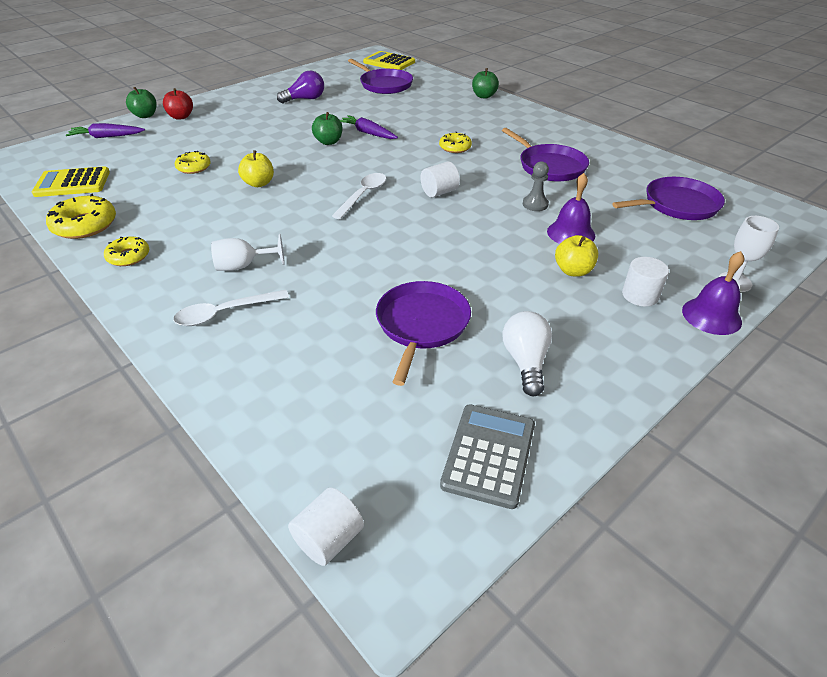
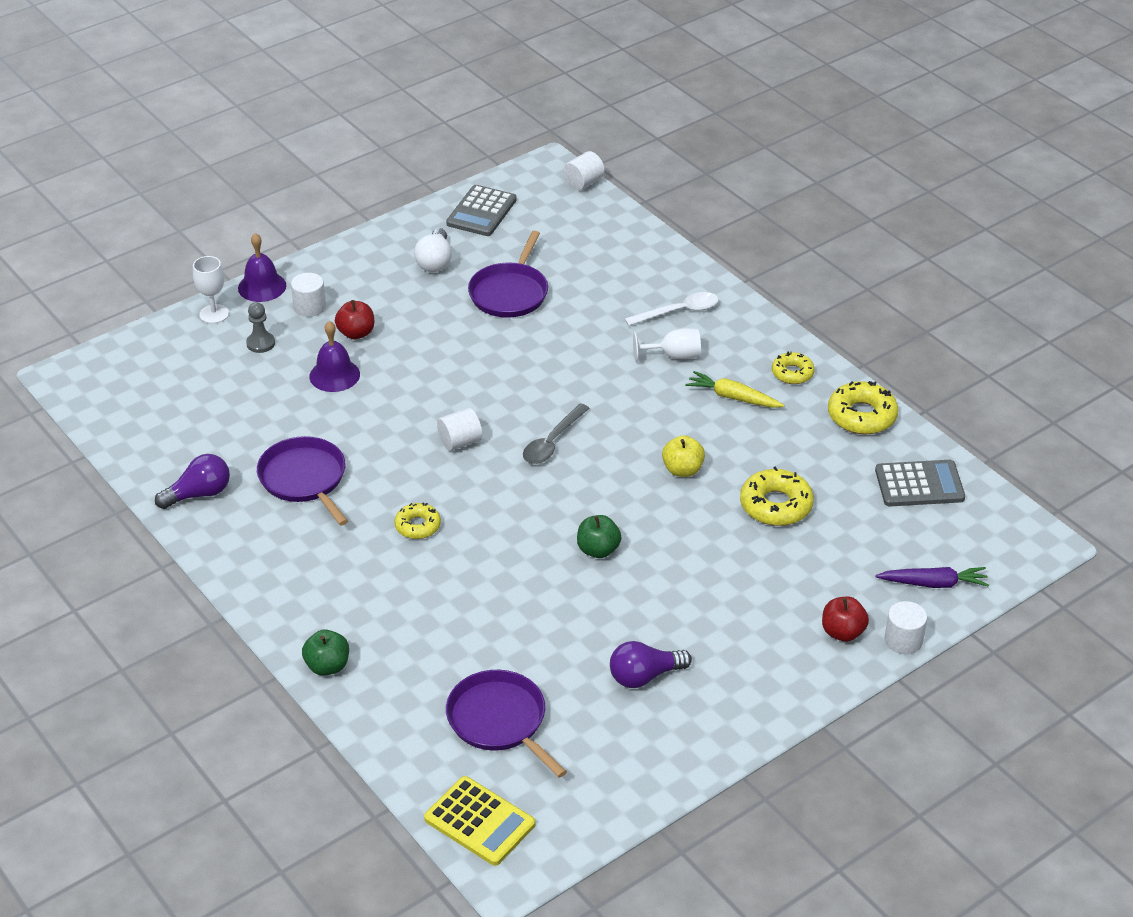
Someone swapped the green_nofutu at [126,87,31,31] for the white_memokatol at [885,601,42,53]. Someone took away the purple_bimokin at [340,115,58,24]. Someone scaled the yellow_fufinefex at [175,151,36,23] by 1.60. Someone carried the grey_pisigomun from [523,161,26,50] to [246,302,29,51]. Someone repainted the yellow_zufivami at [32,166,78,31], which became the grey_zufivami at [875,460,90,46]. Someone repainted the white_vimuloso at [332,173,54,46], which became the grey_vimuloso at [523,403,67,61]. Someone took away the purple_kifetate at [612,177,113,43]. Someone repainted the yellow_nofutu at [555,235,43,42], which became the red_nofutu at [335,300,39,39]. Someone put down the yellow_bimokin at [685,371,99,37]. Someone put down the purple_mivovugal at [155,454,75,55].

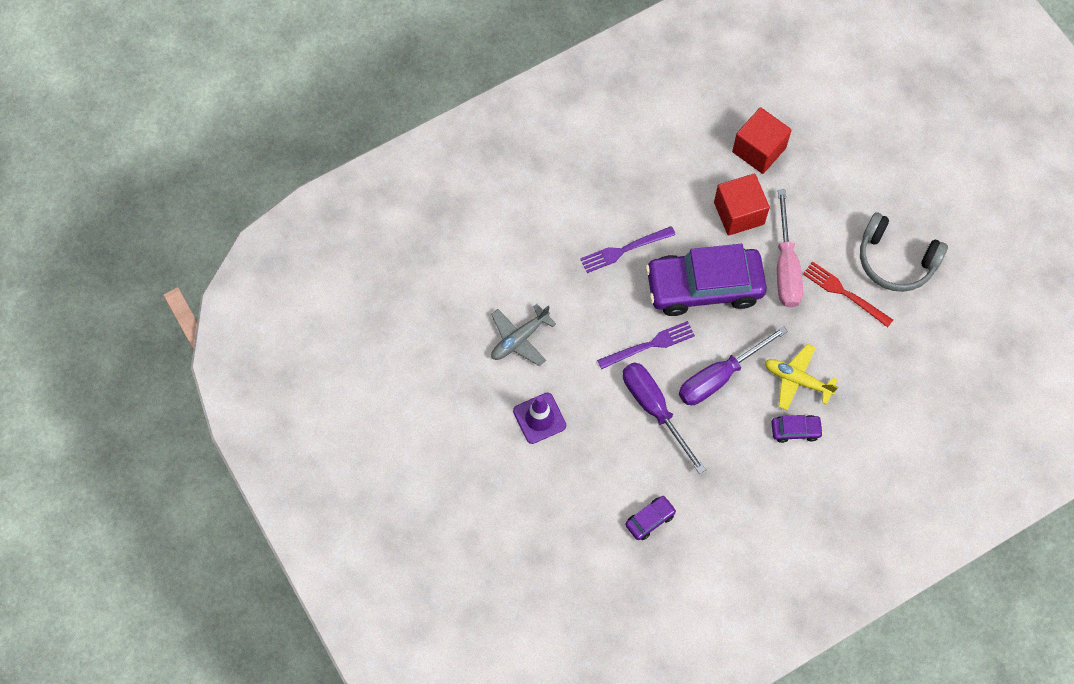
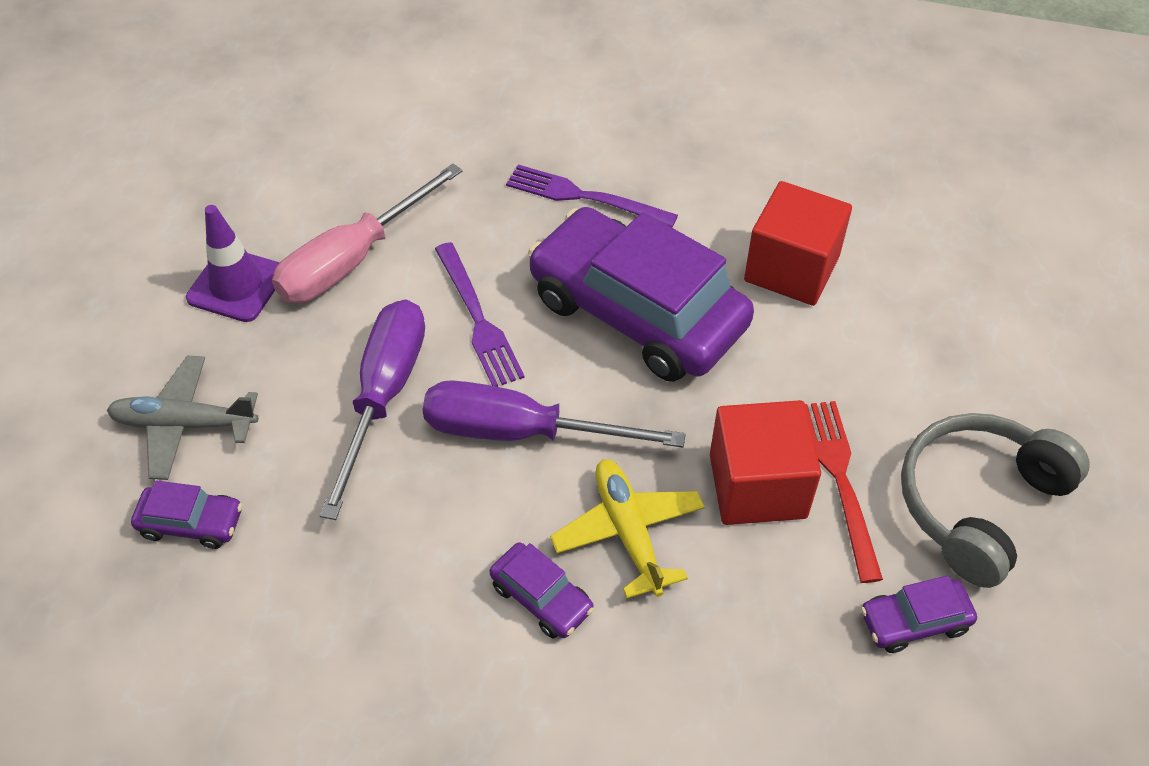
Someone carried the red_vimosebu from [732,107,60,67] to [710,400,111,125]. Someone carried the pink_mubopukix from [777,189,26,119] to [272,164,190,139]. Someone rotated the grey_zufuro at [860,212,88,80] by 60 degrees clockwise. Someone carried the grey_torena from [491,304,65,62] to [107,356,151,124]. Someone rotated the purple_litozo at [597,321,98,48] by 45 degrees clockwise. Someone put down the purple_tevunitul at [861,575,116,78].

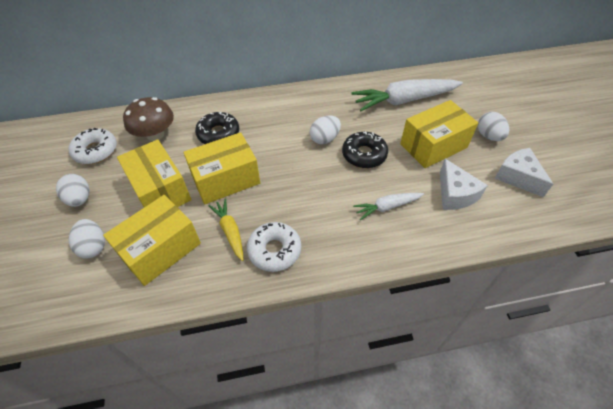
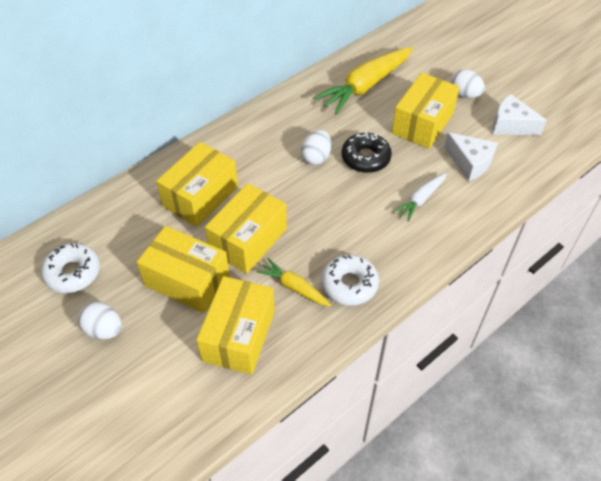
Someone repainted the white_bimokin at [351,79,112,32], which became the yellow_bimokin at [313,47,100,68]. Someone took away the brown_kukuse at [123,97,51,44]. Someone swapped the black_fufinefex at [195,112,44,32] for the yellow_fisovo at [156,142,82,85]. Someone took away the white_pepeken at [68,219,37,39].

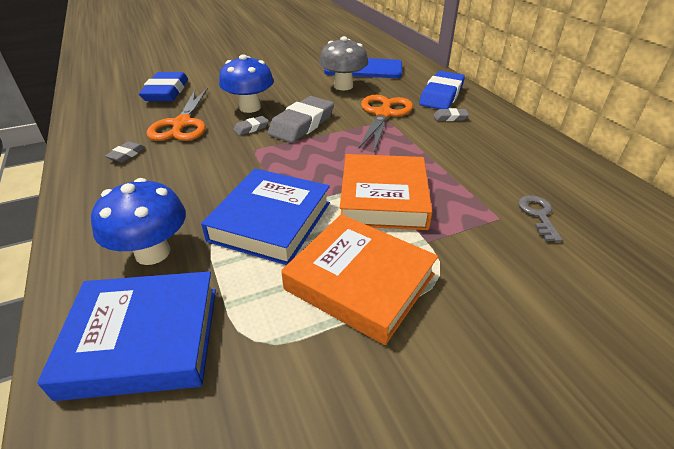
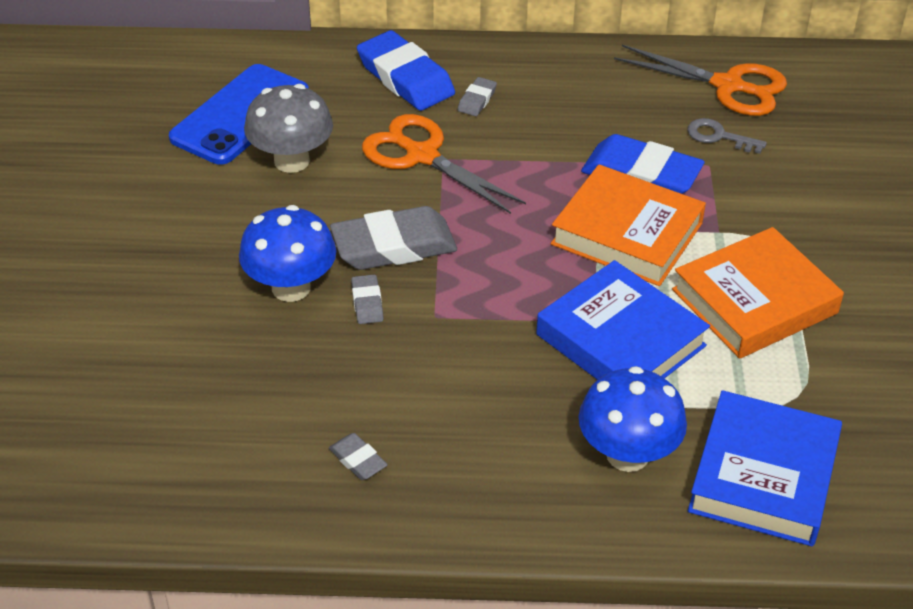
Someone carried the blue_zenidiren from [139,72,49,29] to [581,134,124,60]. Someone carried the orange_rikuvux from [147,88,61,53] to [614,45,173,71]. Someone rotated the grey_zenidiren at [268,96,66,47] by 75 degrees counterclockwise.

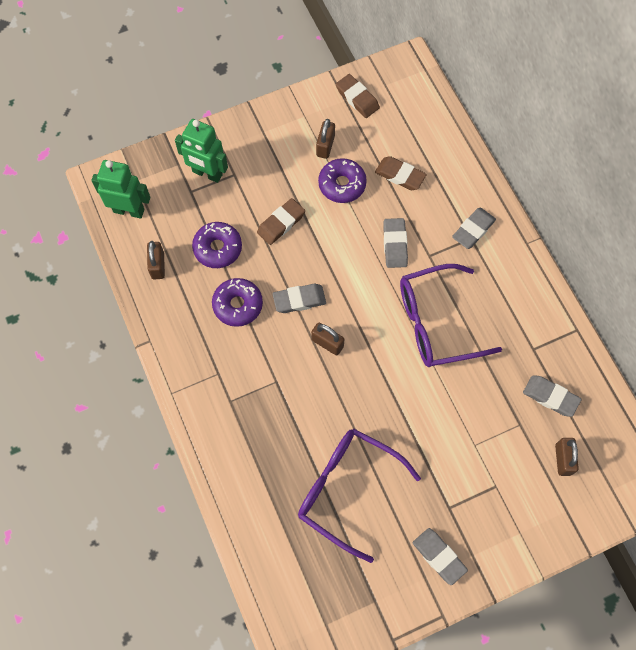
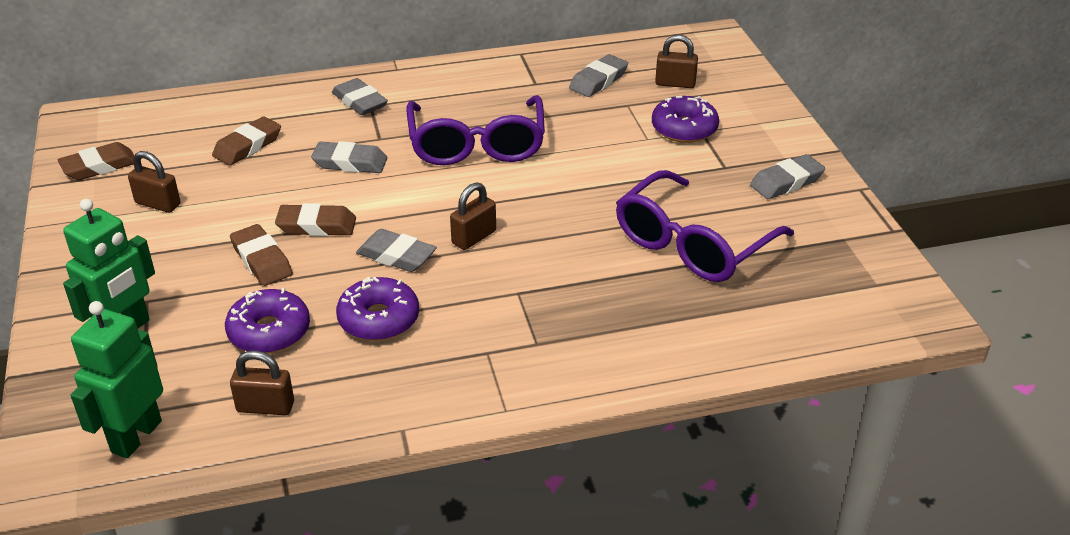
Someone carried the purple_fufinefex from [318,158,49,45] to [652,96,67,47]. Someone rotated the grey_zenidiren at [273,284,53,29] by 60 degrees counterclockwise. Someone put down the brown_zenidiren at [275,203,81,33].

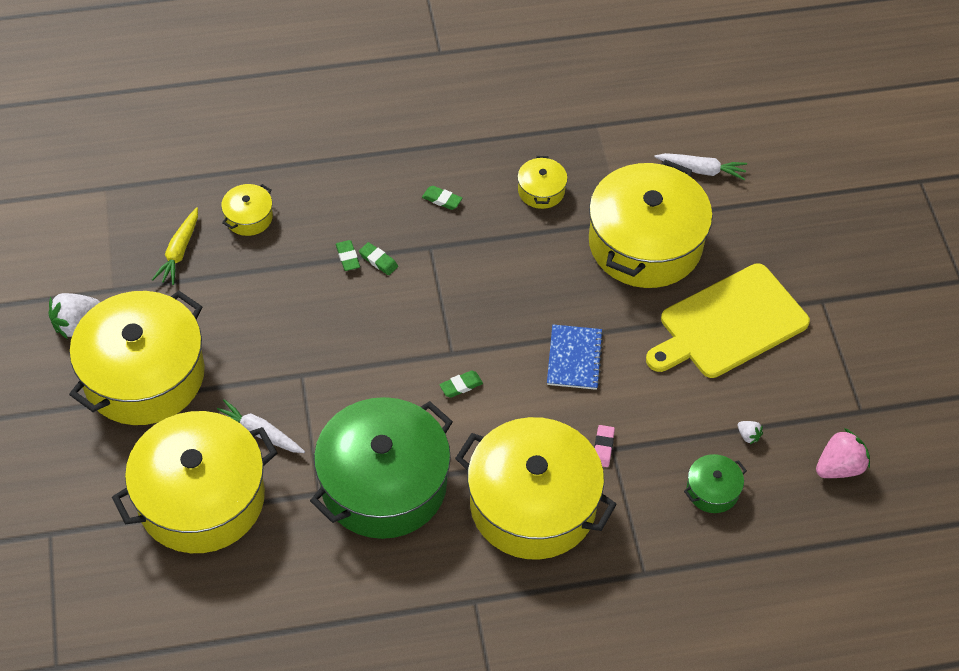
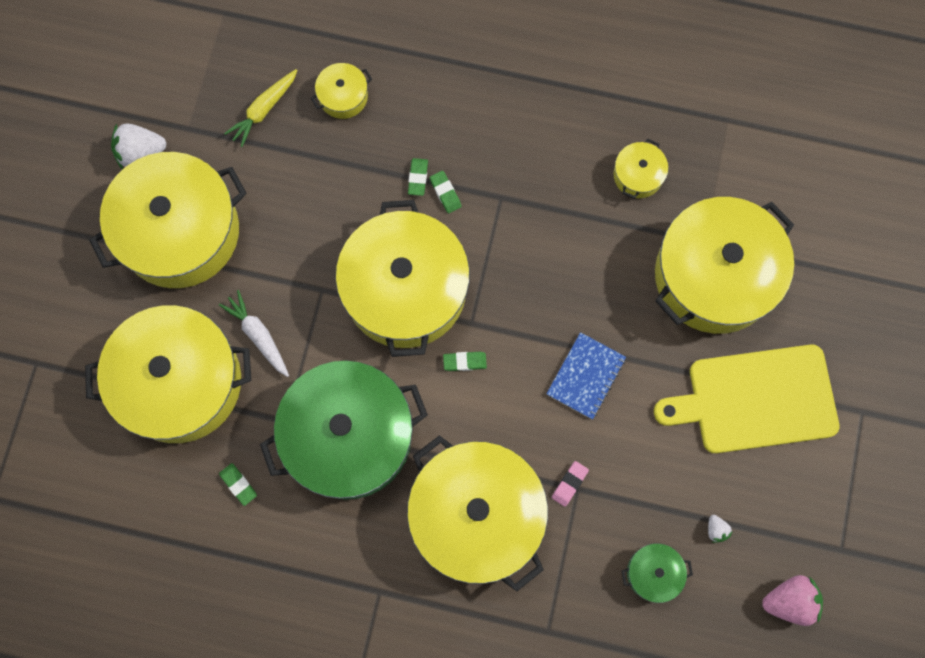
Someone took away the white_bimokin at [655,153,92,27]. Someone carried the green_zenidiren from [422,186,40,24] to [219,463,38,43]. Someone put down the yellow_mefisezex at [335,200,135,157].

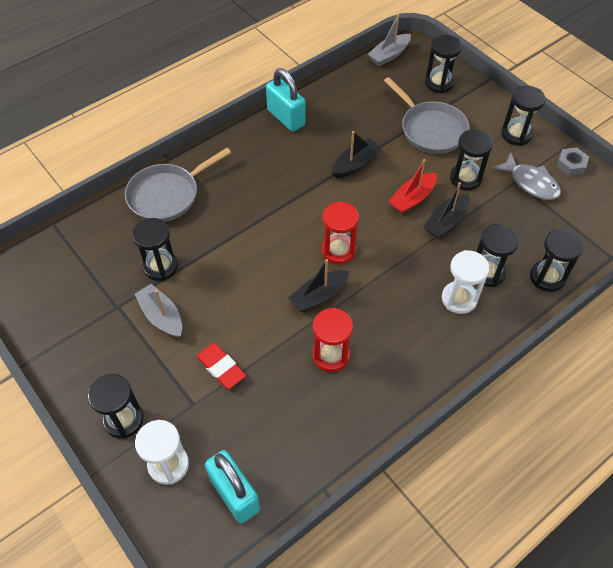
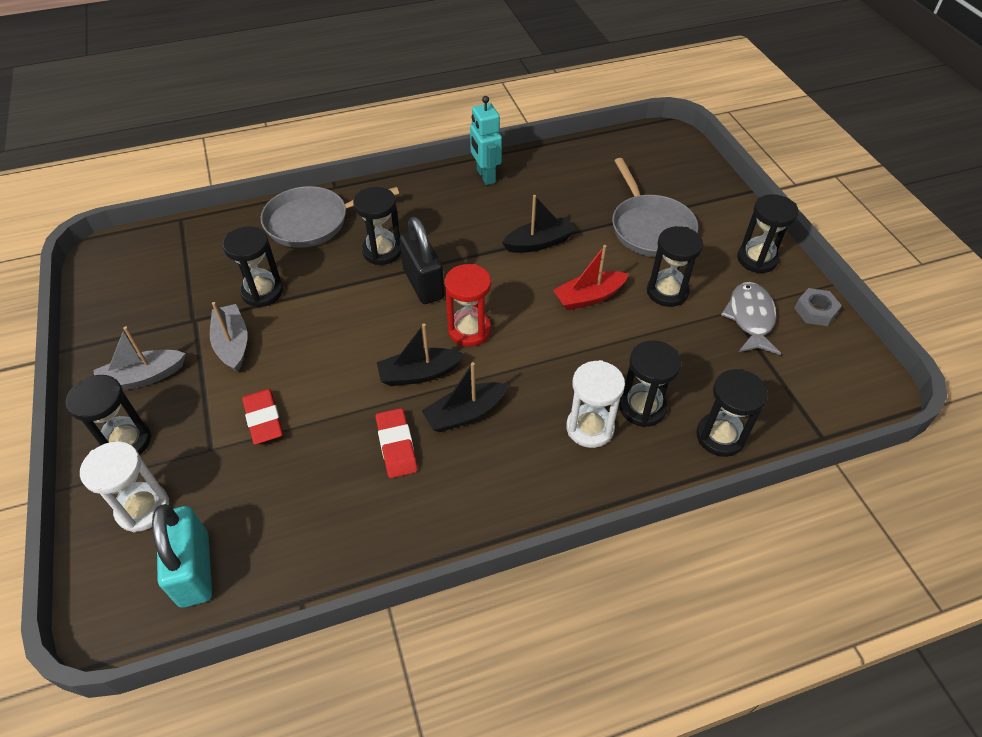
Someone carried the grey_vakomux from [368,14,43,52] to [94,326,92,64]. Someone carried the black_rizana from [425,35,37,59] to [353,187,48,78]. Someone swapped the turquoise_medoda at [266,68,40,64] for the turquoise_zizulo at [470,96,32,89]. Someone rotated the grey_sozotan at [492,152,69,48] by 150 degrees counterclockwise. Someone carried the black_vakomux from [424,182,46,56] to [422,362,86,70]. Someone swapped the red_rizana at [312,308,41,64] for the red_zenidiren at [376,408,42,70]. Someone put down the black_medoda at [399,217,46,87].

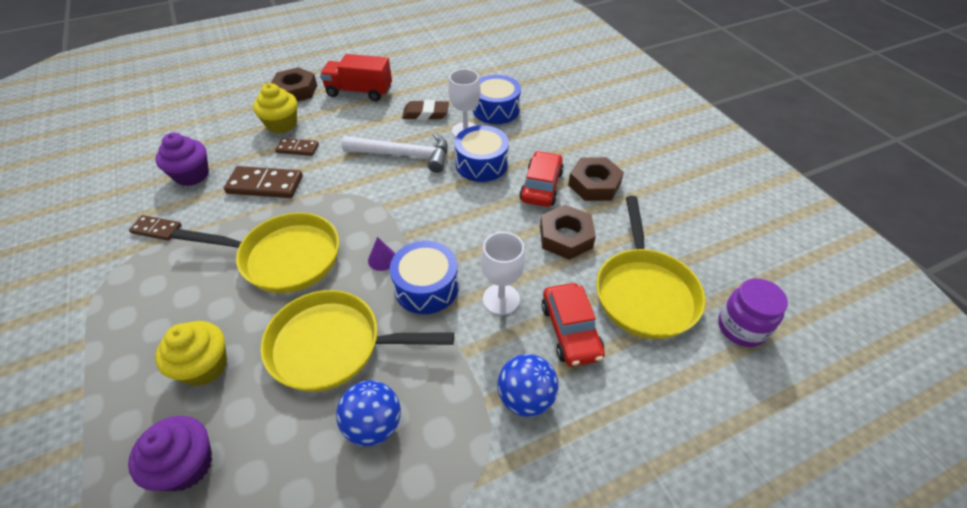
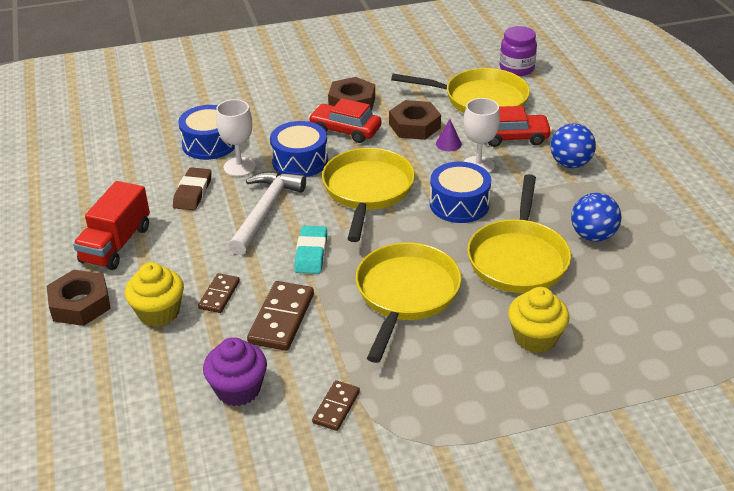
Someone carried the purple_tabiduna from [368,237,28,34] to [436,119,26,32]. Someone took away the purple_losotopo at [128,416,84,75]. Someone put down the yellow_kifetate at [322,148,93,94]. Someone put down the turquoise_zenidiren at [294,226,33,48].

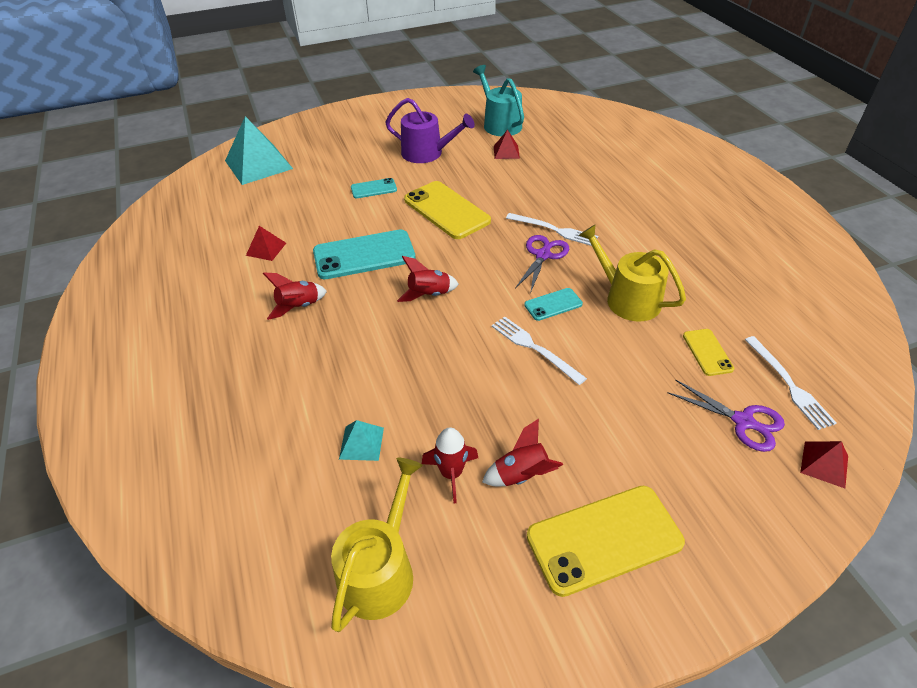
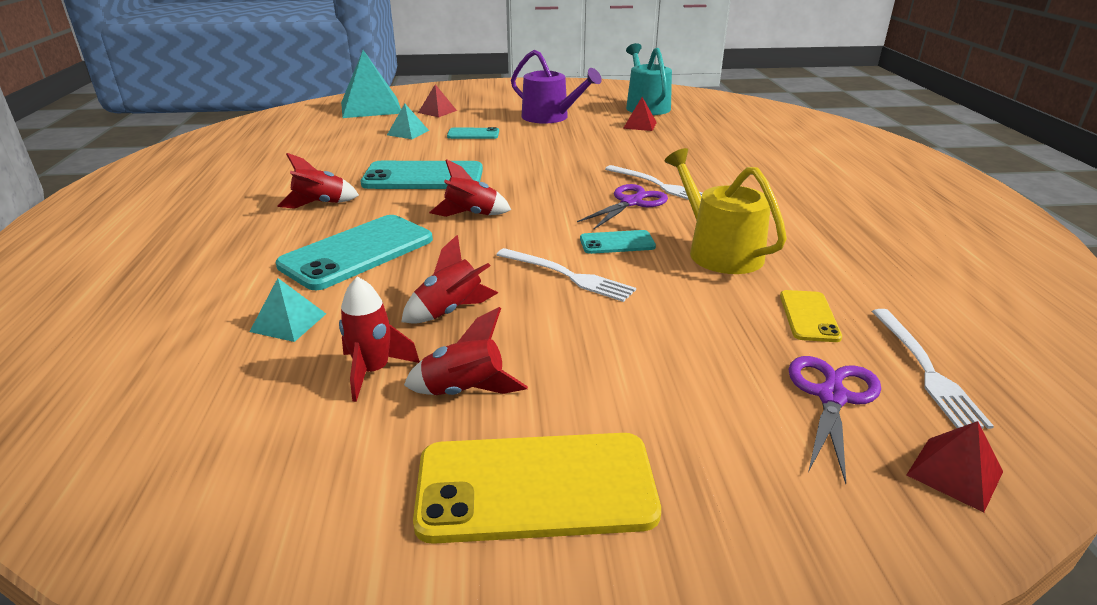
Someone took away the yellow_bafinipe at [404,181,87,58]. Someone carried the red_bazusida from [246,226,40,35] to [418,84,39,33]. Someone rotated the white_litozo at [492,316,95,69] by 150 degrees clockwise. Someone rotated the purple_rikuvux at [667,379,118,73] by 120 degrees counterclockwise. Someone took away the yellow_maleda at [331,458,92,174]. Someone put down the turquoise_bazusida at [387,104,42,35]. Someone put down the turquoise_bafinipe at [276,215,157,75]. Someone put down the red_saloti at [401,235,97,88].

